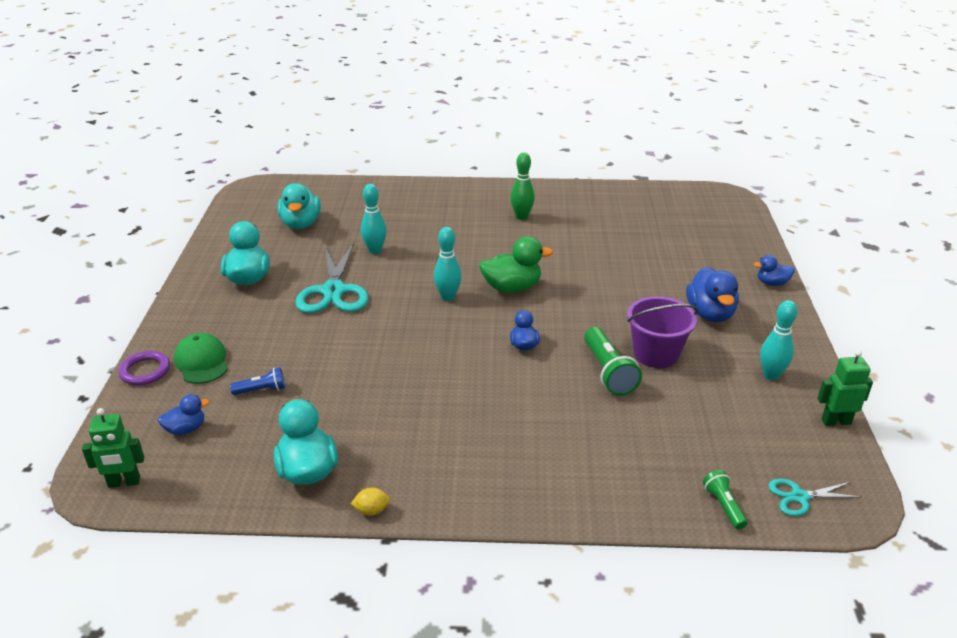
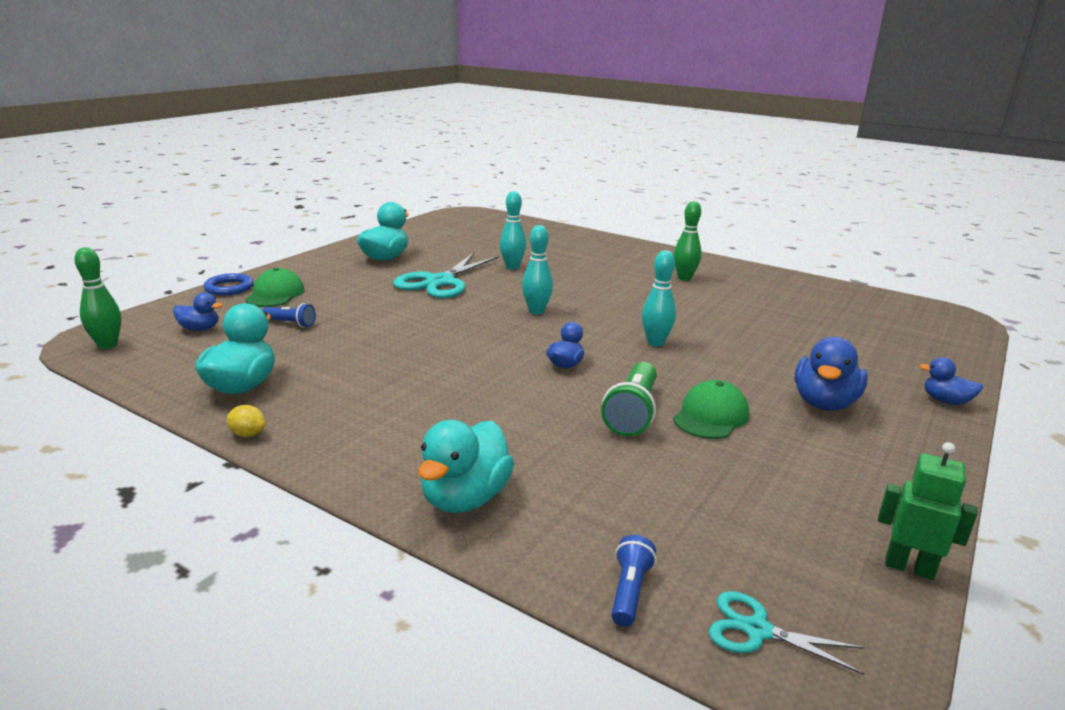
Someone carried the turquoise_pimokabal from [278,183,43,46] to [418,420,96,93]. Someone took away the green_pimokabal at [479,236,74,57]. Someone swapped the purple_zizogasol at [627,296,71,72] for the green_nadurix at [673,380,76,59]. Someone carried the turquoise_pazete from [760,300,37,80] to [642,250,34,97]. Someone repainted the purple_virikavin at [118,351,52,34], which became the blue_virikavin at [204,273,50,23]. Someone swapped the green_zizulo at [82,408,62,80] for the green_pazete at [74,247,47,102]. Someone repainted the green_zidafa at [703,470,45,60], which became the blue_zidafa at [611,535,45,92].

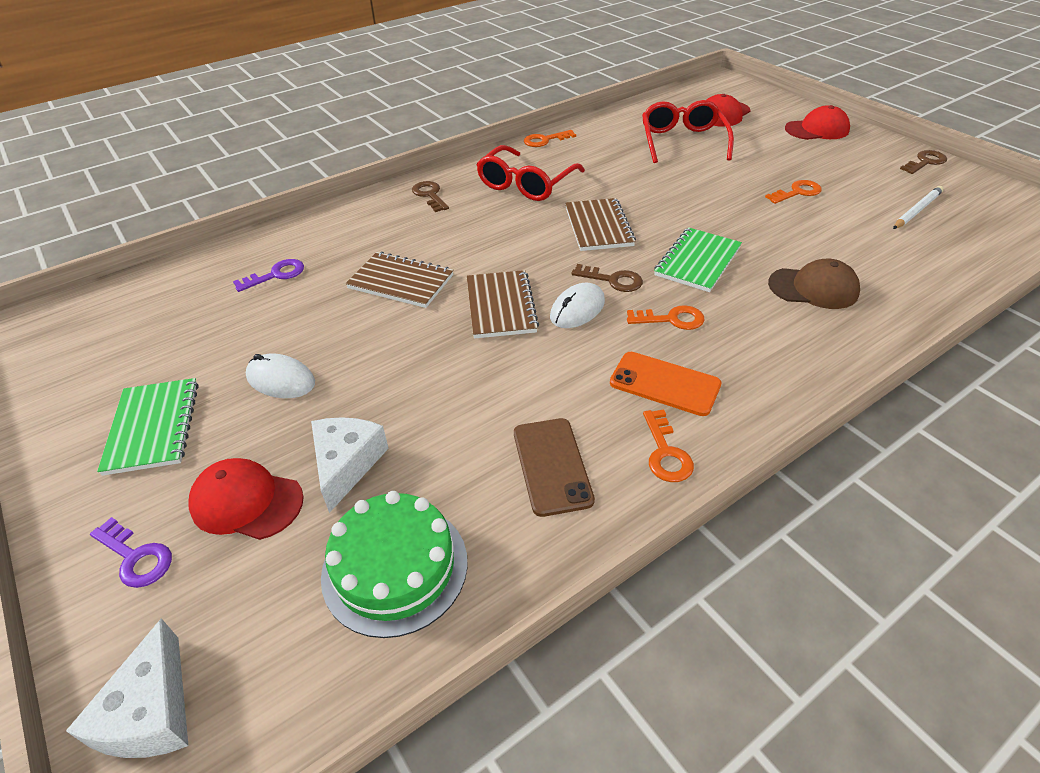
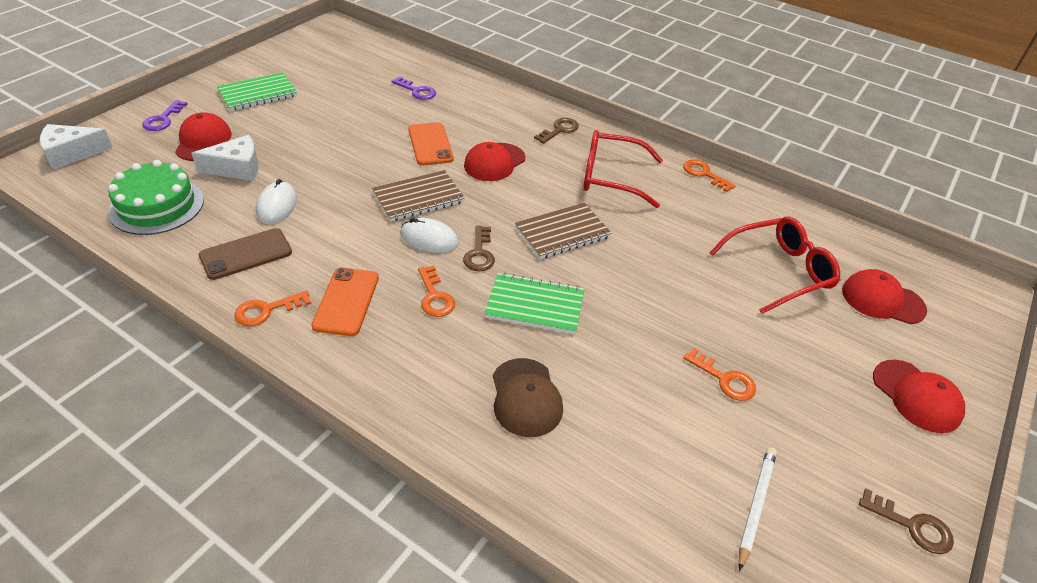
Someone rotated the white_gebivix at [893,186,51,43] by 90 degrees counterclockwise. Someone swapped the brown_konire at [346,252,108,56] for the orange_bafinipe at [408,122,46,43]. Someone carried the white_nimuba from [246,353,69,45] to [256,179,41,45]. Someone put down the red_nadurix at [464,142,61,39].

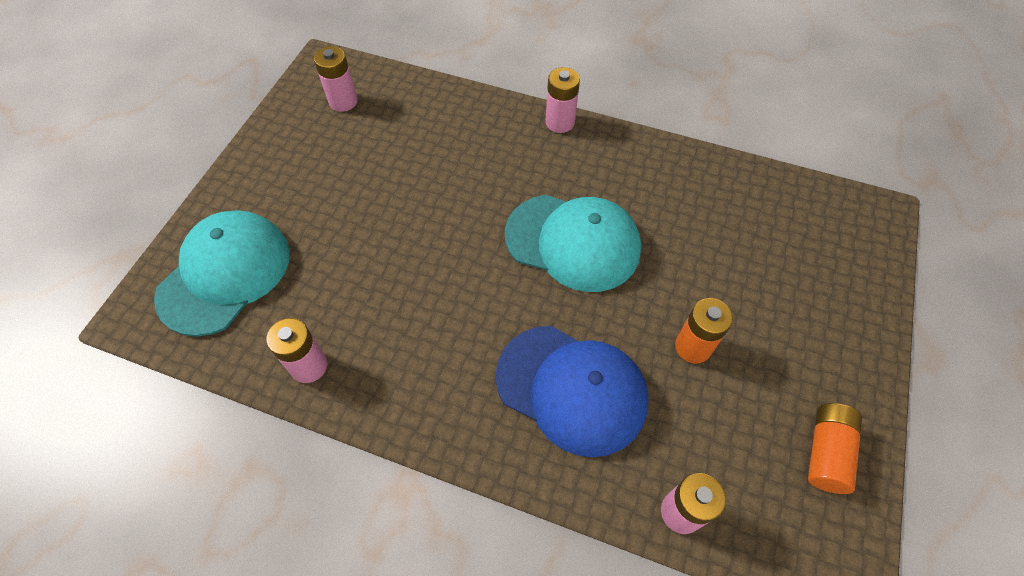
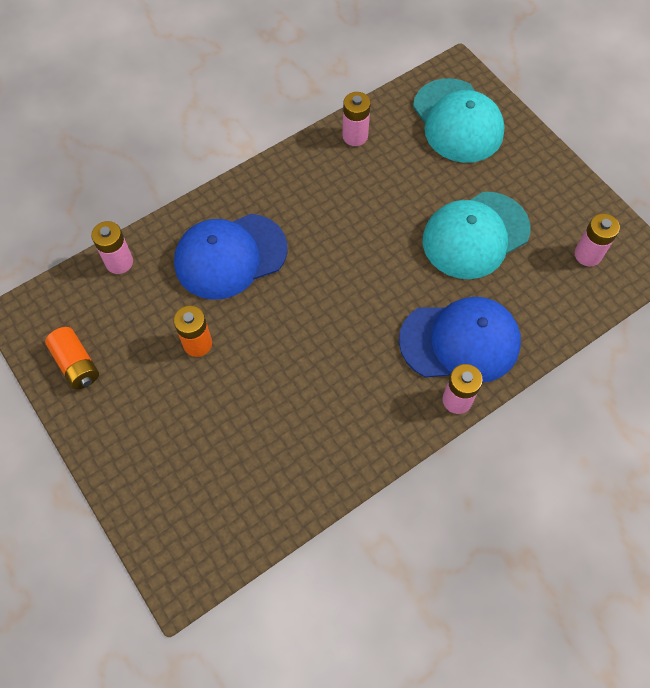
Someone carried the turquoise_nadurix from [505,195,136,97] to [423,192,108,87]. Someone put down the blue_nadurix at [399,297,122,86].

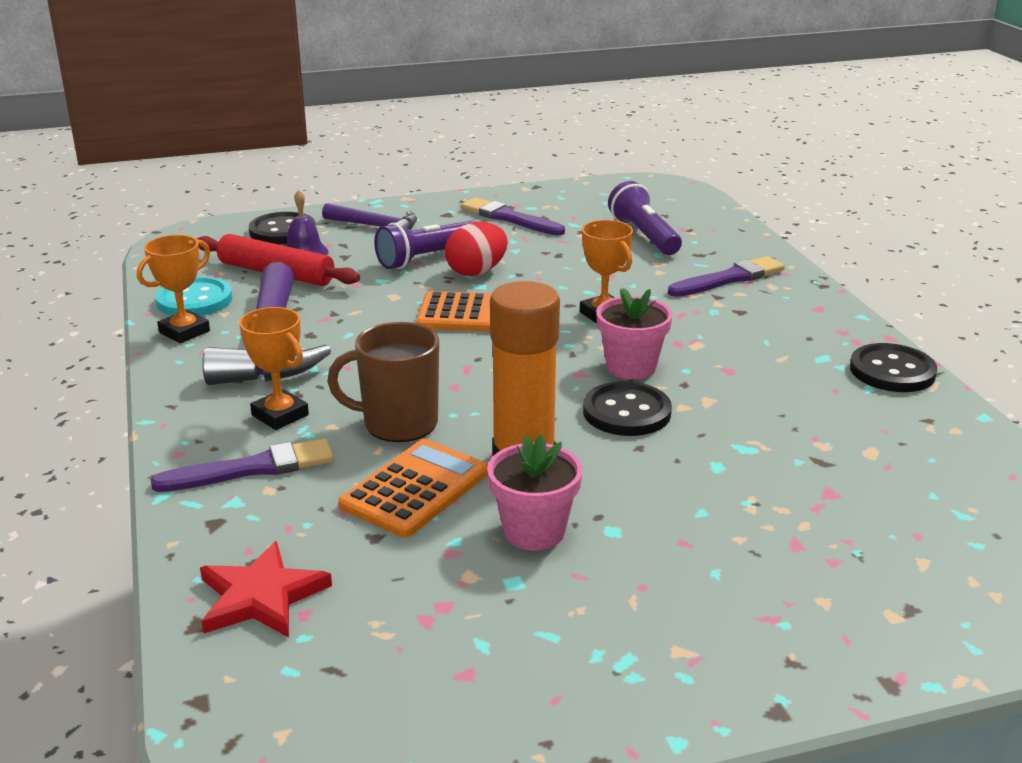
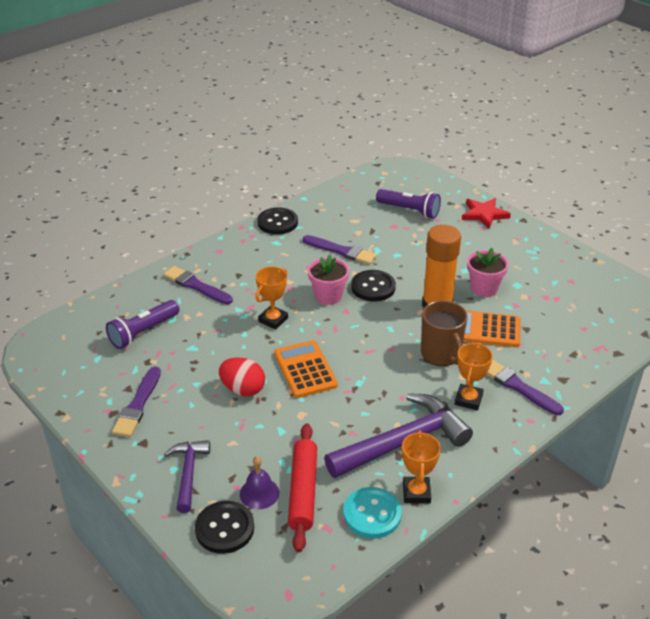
Someone carried the purple_zidafa from [374,220,102,49] to [376,189,65,29]. Someone rotated the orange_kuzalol at [137,235,73,108] by 75 degrees clockwise. Someone carried the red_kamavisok from [200,541,132,97] to [462,198,49,31]. Someone put down the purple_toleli at [303,235,74,30].

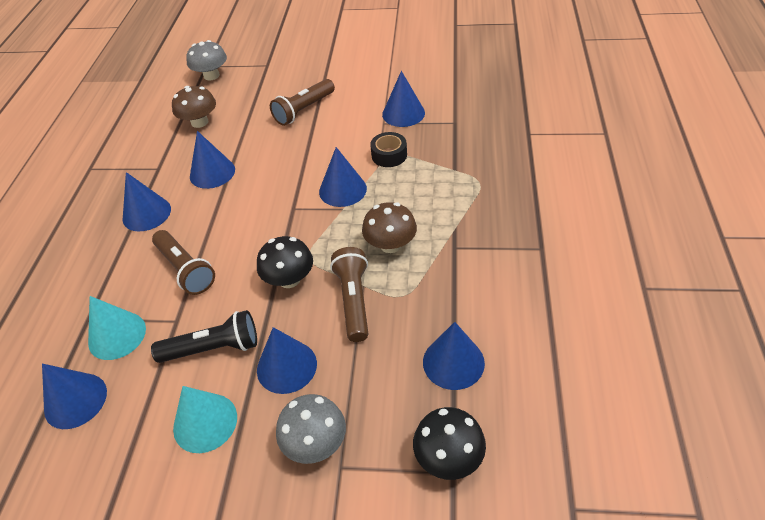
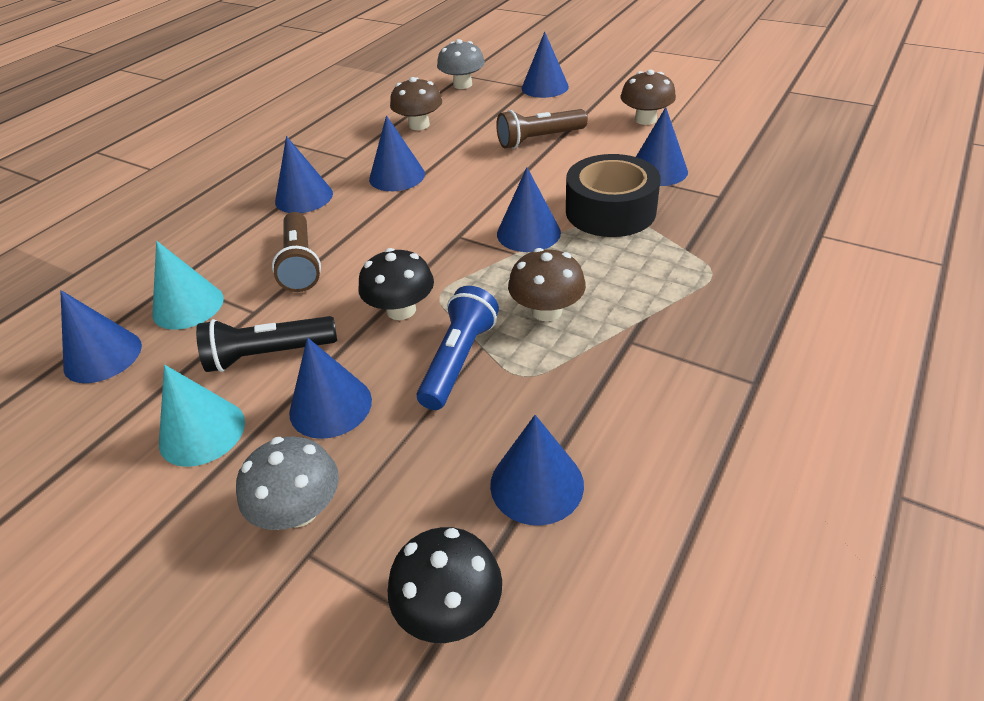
Someone scaled the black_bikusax at [370,132,37,35] by 1.84. Someone repainted the brown_zidafa at [330,247,39,95], which became the blue_zidafa at [417,286,82,124]. Someone rotated the black_zidafa at [151,310,106,53] by 150 degrees clockwise. Someone put down the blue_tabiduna at [522,32,47,66]. Someone put down the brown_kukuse at [620,70,56,55].

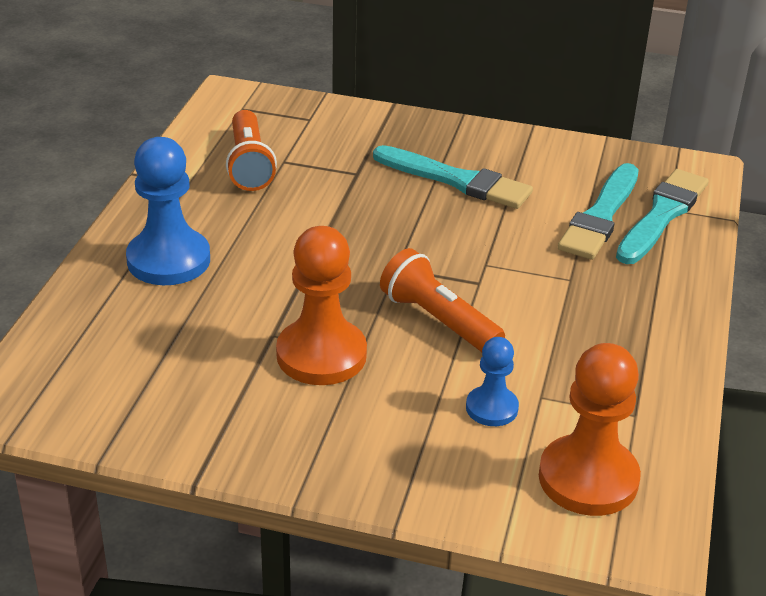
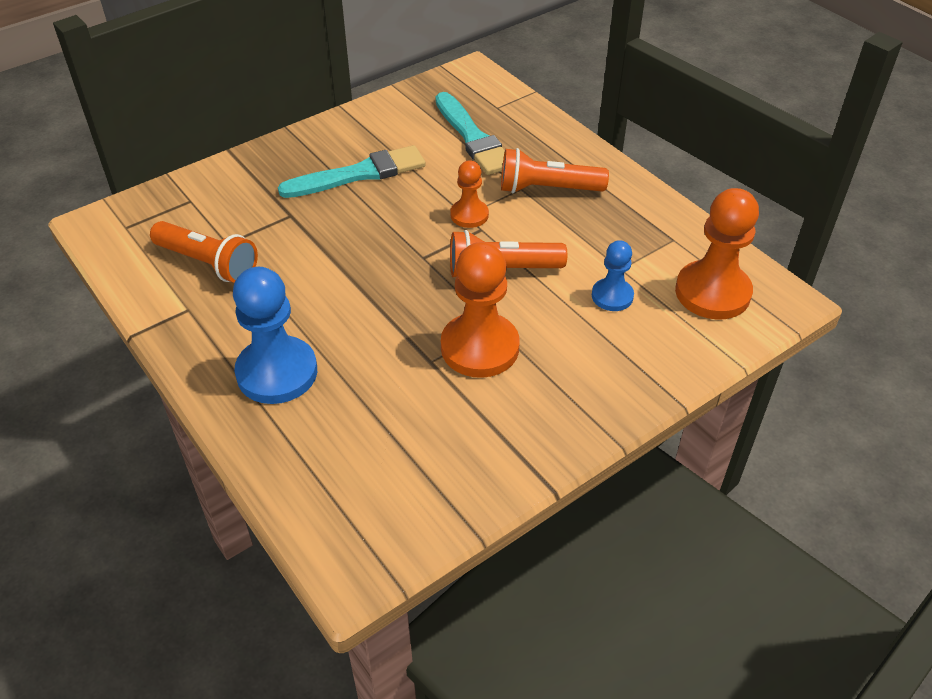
Someone took away the turquoise_toleli at [616,169,93,95]. Someone put down the orange_zidafa at [501,148,108,45]. Someone put down the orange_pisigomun at [450,160,39,68].

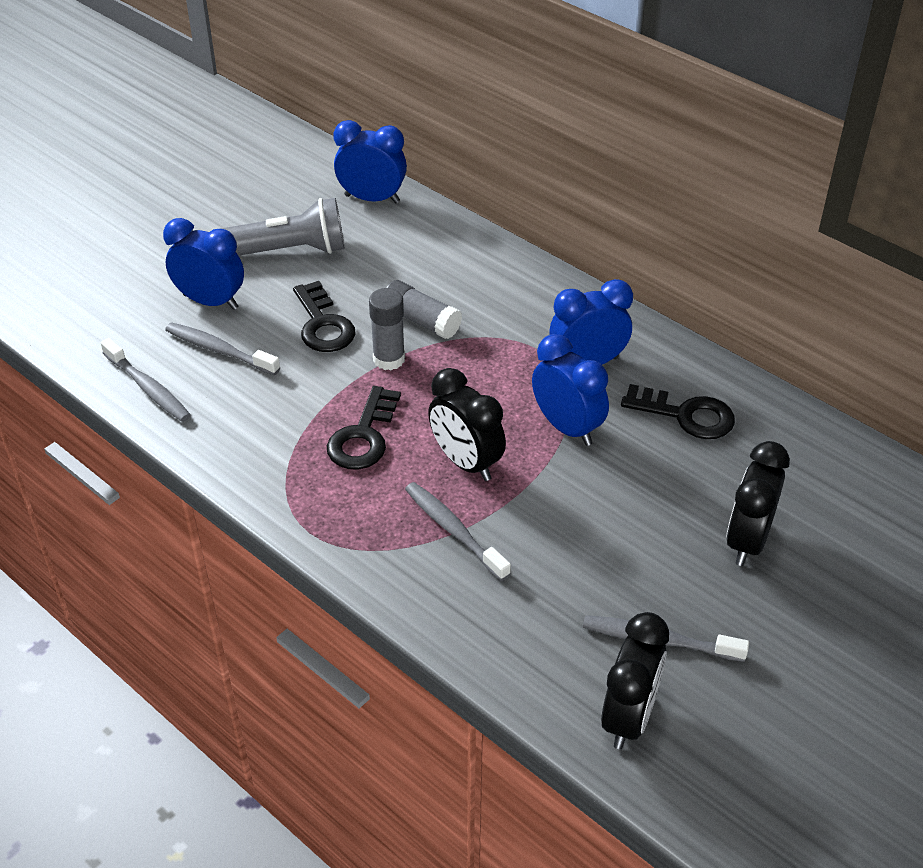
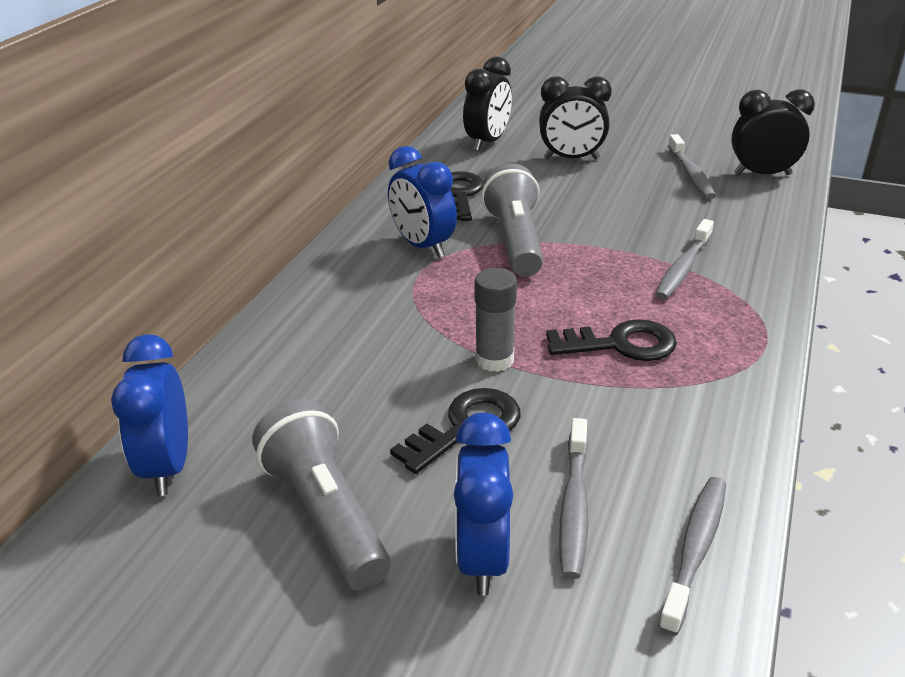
Someone took away the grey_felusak at [386,280,76,59]. Someone swapped the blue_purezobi at [532,334,77,112] for the grey_zidafa at [481,163,62,114]. Someone carried the black_purezobi from [428,368,78,113] to [463,57,49,94].

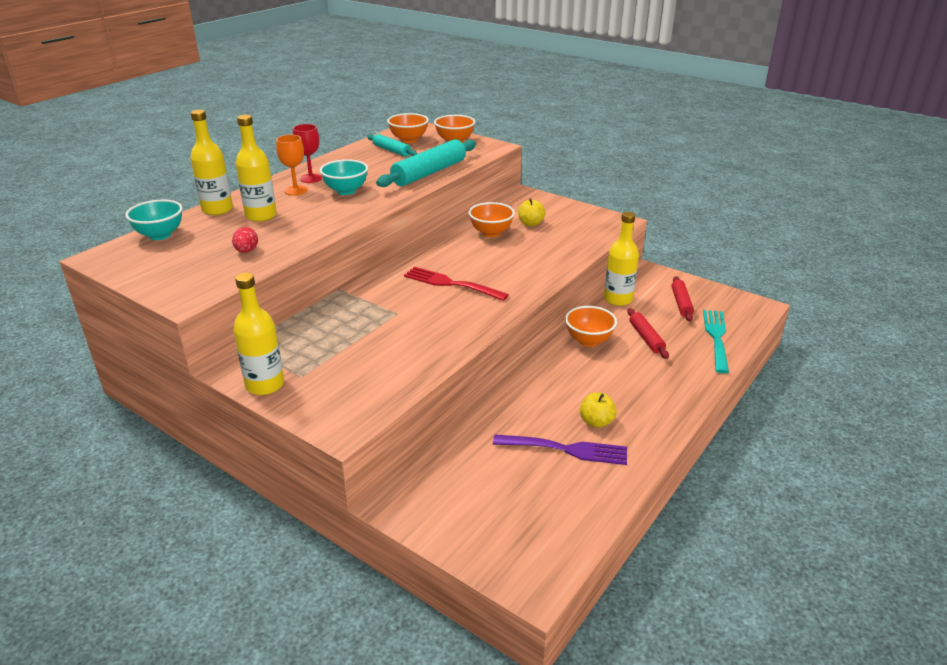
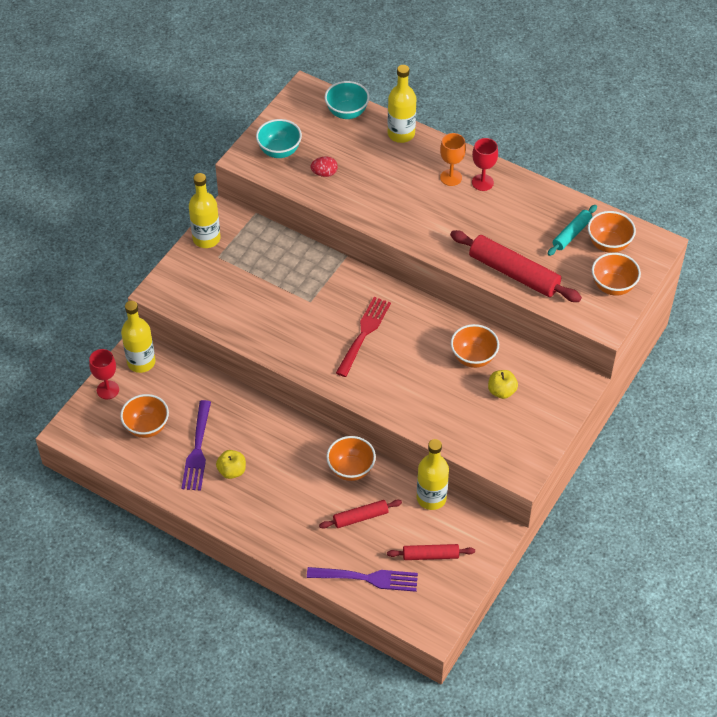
Someone carried the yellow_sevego from [236,115,41,107] to [121,301,34,72]. Someone repainted the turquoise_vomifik at [376,139,100,48], which became the red_vomifik at [450,230,132,72]. Someone carried the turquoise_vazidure from [320,159,48,36] to [256,119,46,39]. Someone repainted the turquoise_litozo at [703,310,26,64], which became the purple_litozo at [307,567,111,25]. Someone put down the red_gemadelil at [89,349,30,50]. Someone put down the orange_vazidure at [120,394,49,44].

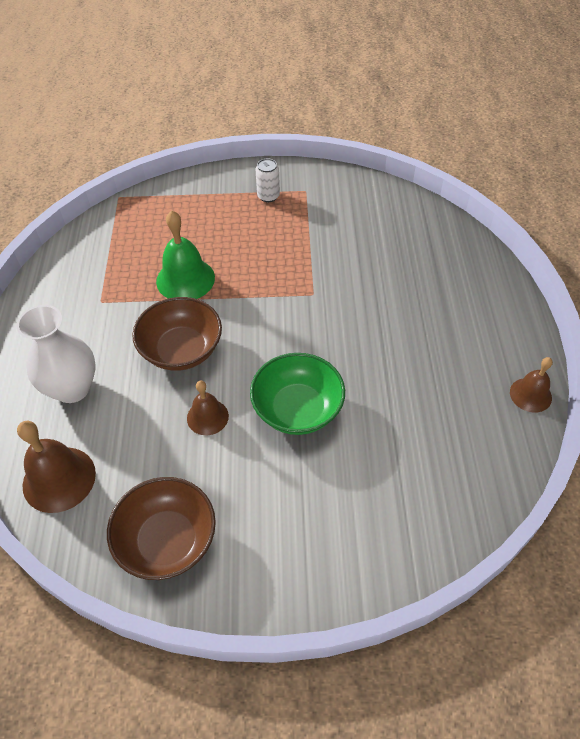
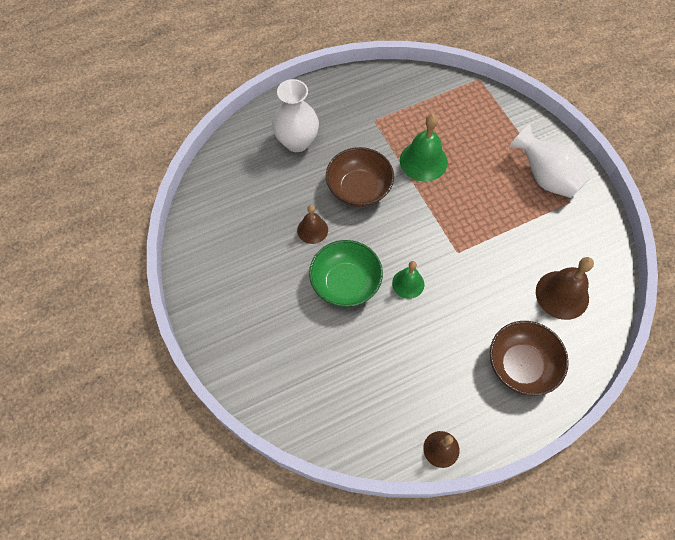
Someone swapped the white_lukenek at [256,158,24,44] for the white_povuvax at [509,124,81,74]. Someone carried the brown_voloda from [17,421,79,92] to [536,257,58,63]. Someone carried the brown_vazidure from [107,477,109,103] to [490,321,79,75]. Someone put down the green_voloda at [392,261,32,38].

